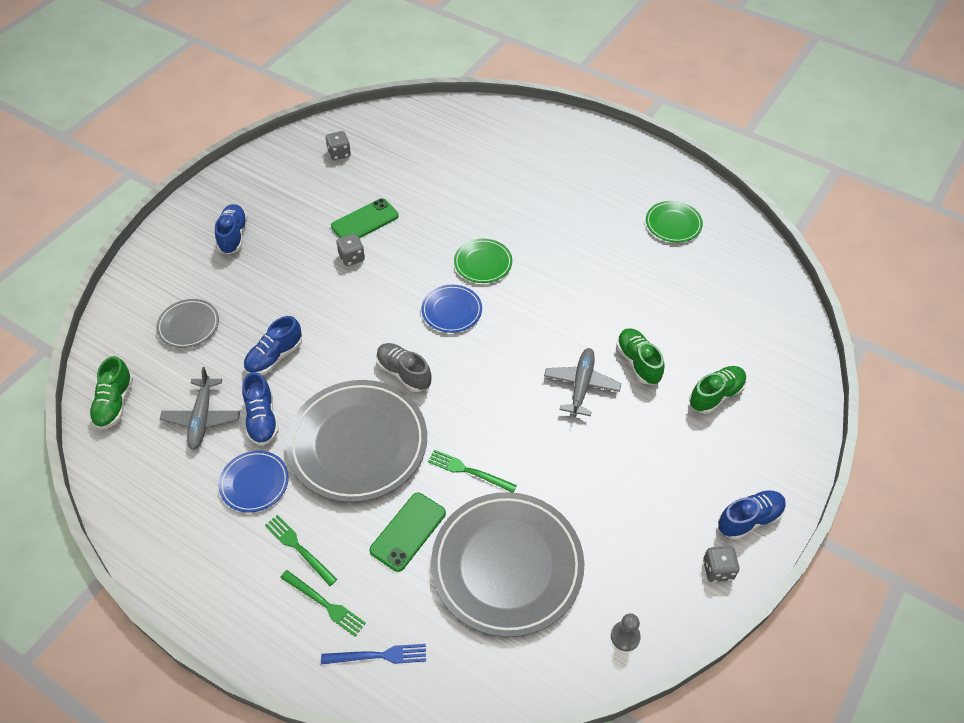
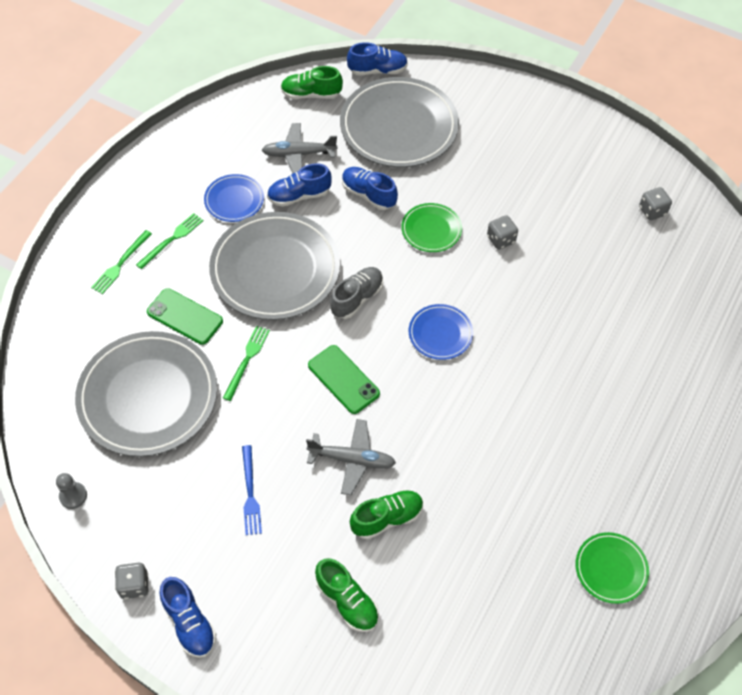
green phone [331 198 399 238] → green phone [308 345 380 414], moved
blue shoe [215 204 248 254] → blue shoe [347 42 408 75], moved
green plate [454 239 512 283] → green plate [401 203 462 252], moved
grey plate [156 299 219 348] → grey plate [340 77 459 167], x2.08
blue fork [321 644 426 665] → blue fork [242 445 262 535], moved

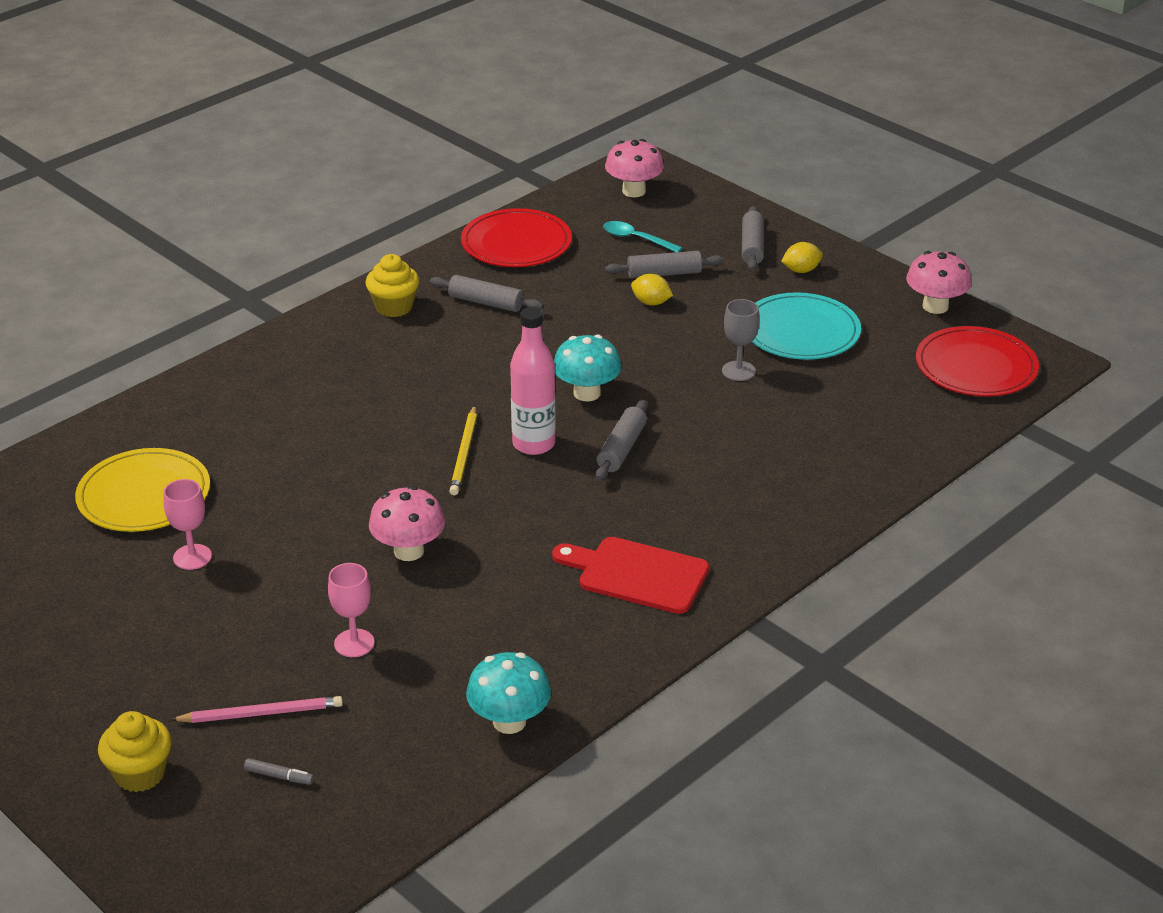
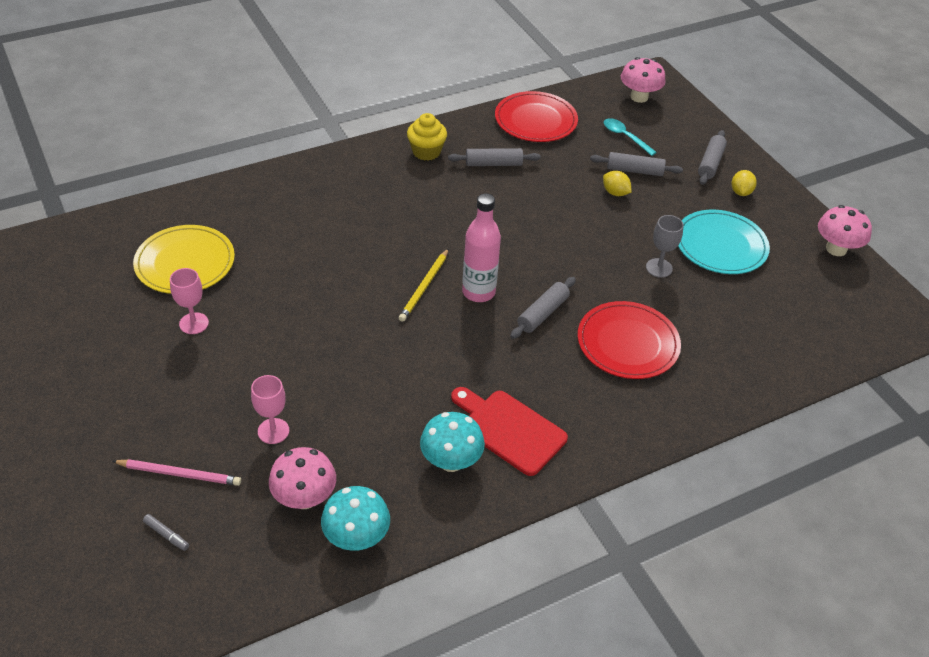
yellow lemon [781 242 823 273] → yellow lemon [731 170 757 196], 75 degrees counterclockwise
grey rolling pin [430 275 543 312] → grey rolling pin [448 148 541 166], 45 degrees counterclockwise
red plate [916 326 1039 397] → red plate [577 301 681 379], moved
turquoise mushroom [554 335 621 402] → turquoise mushroom [420 412 485 472], moved
pink mushroom [369 486 445 561] → pink mushroom [269 447 336 509], moved
yellow cupcake [98 711 172 792] → -

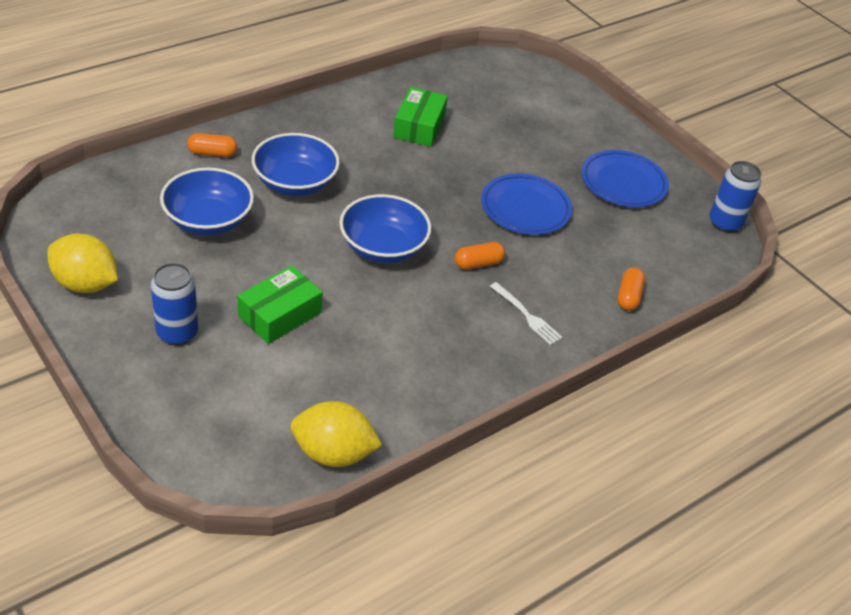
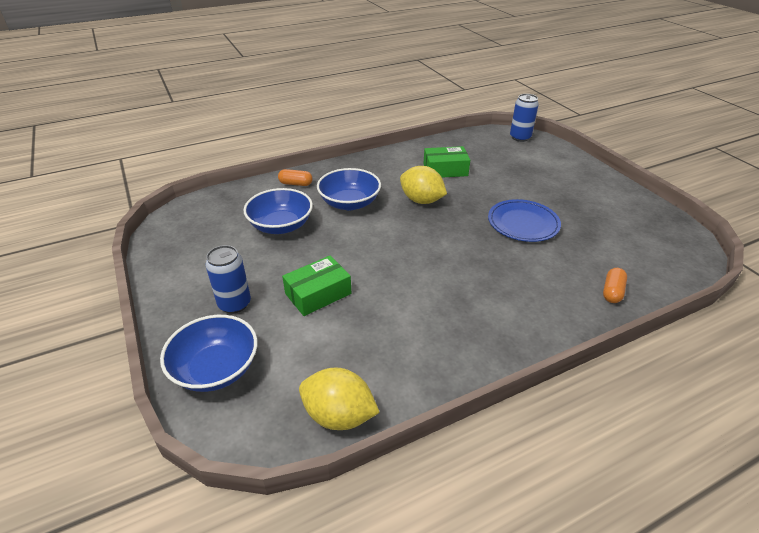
green box [393 87 448 147] → green box [423 146 470 178], 60 degrees clockwise
blue plate [581 150 669 207] → -
blue can [709 161 761 233] → blue can [510 94 539 142], moved
blue bowl [339 194 431 263] → blue bowl [160 315 257 392], moved
yellow lemon [47 234 118 293] → yellow lemon [400 166 447 204], moved
orange capsule [455 242 505 269] → -
white fork [490 282 563 345] → -

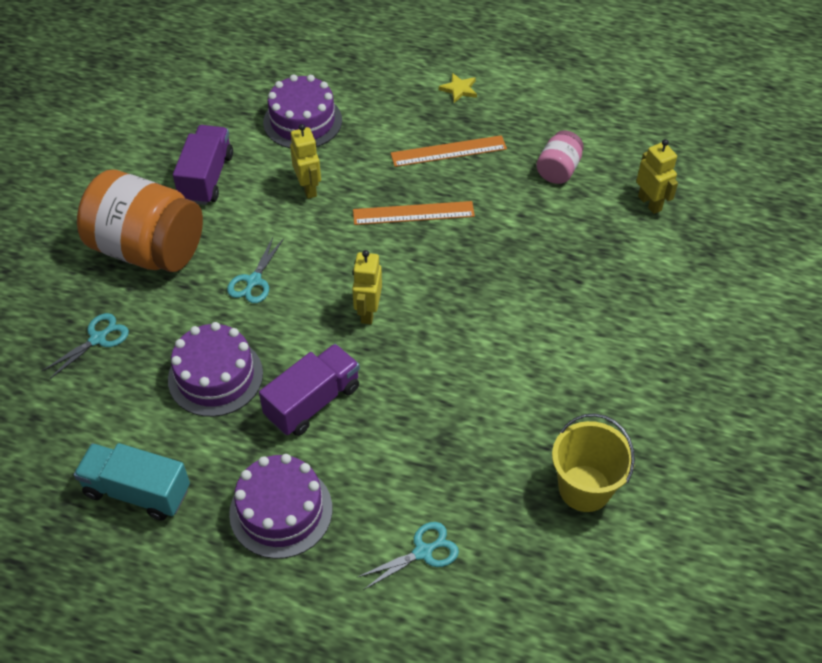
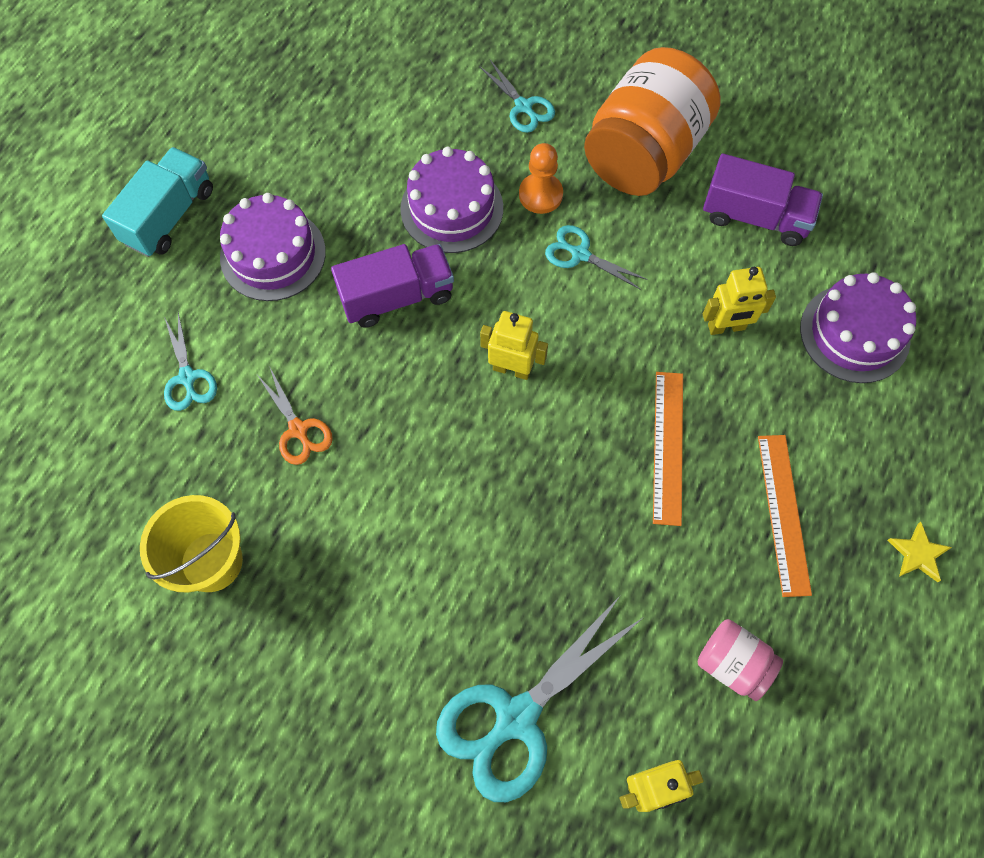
purple truck [259 344 360 436] → purple truck [331 244 454 328], 75 degrees counterclockwise
turquoise truck [74 443 190 520] → turquoise truck [102 147 213 257], moved
- → orange pawn [519 143 563 214]
- → orange scissors [257 368 333 465]
- → turquoise scissors [436 596 644 802]

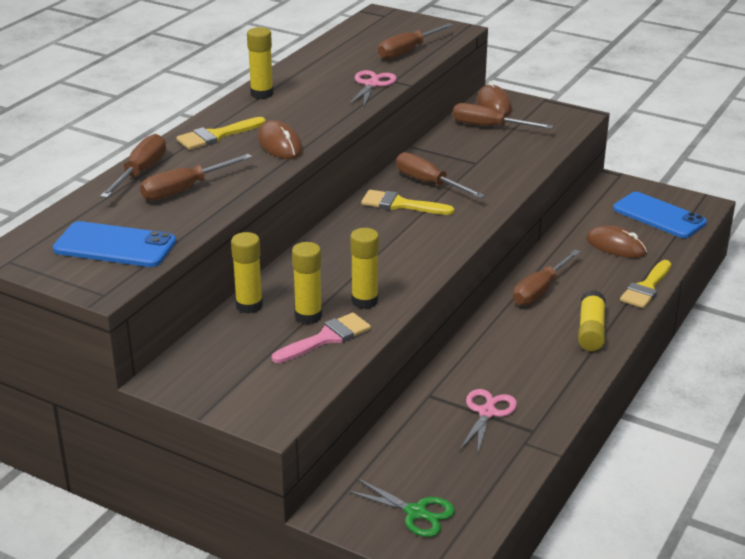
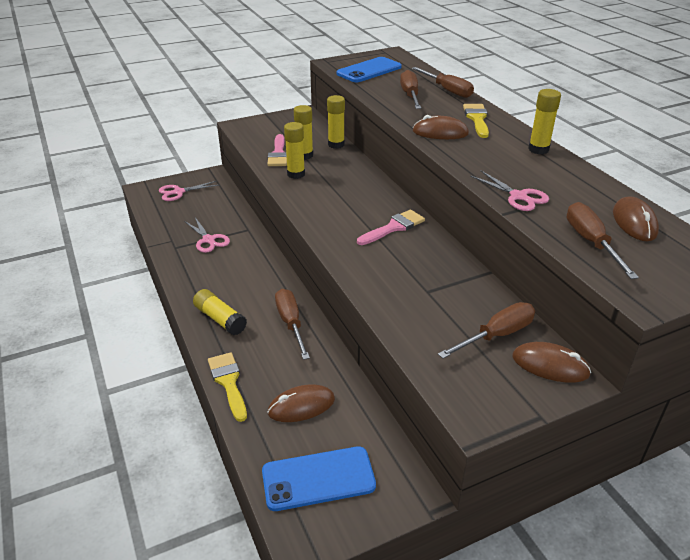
brown screwdriver [396 152 485 198] → -
yellow brush [361 190 454 215] → pink brush [357 210 425 245]
green scissors [346 478 455 537] → pink scissors [159 181 219 201]
- → brown mouse [613 196 659 241]

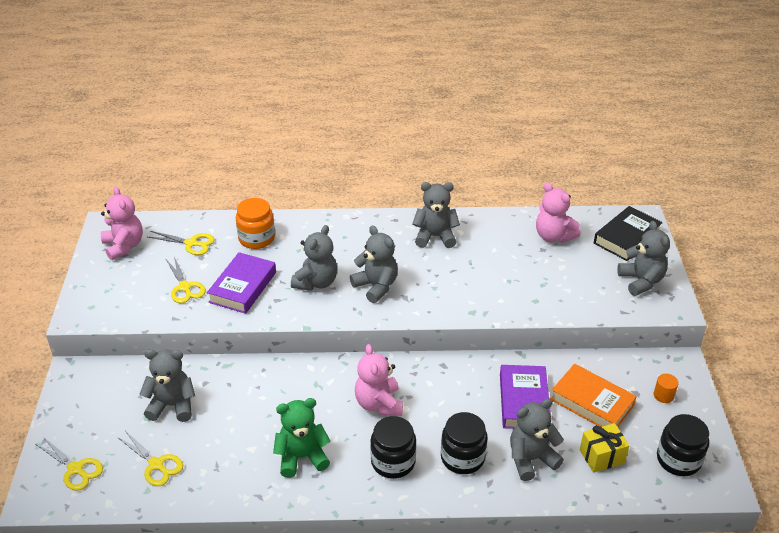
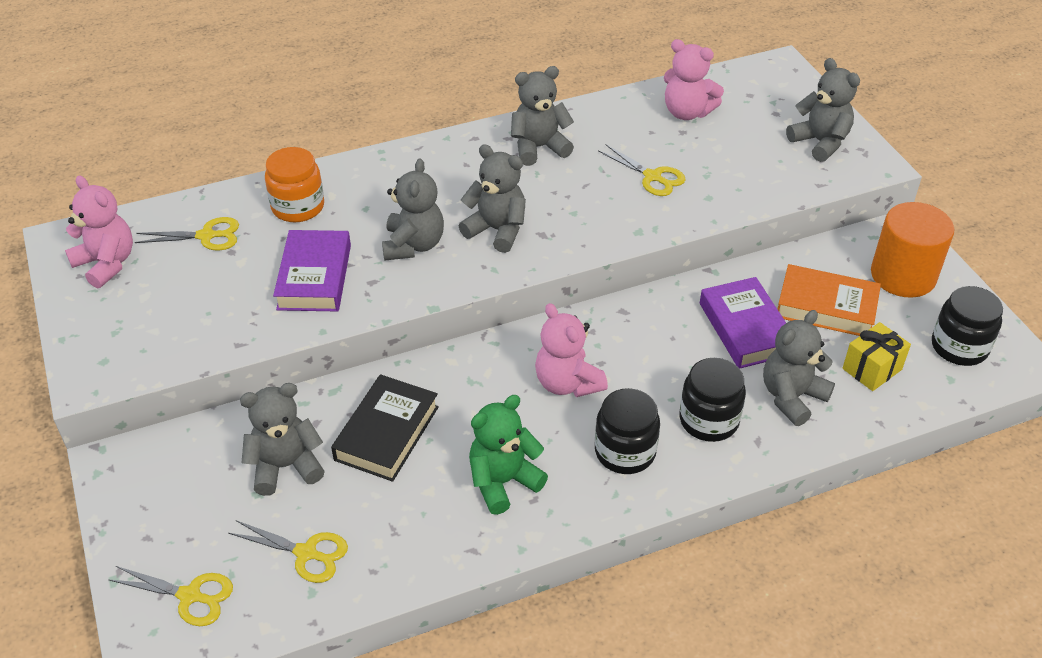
black book [594 206 663 261] → black book [331 374 439 482], moved
yellow scissors [166 257 206 303] → yellow scissors [598 144 686 196], moved
orange cylinder [654 374 679 403] → orange cylinder [871 202 954 298], x2.46

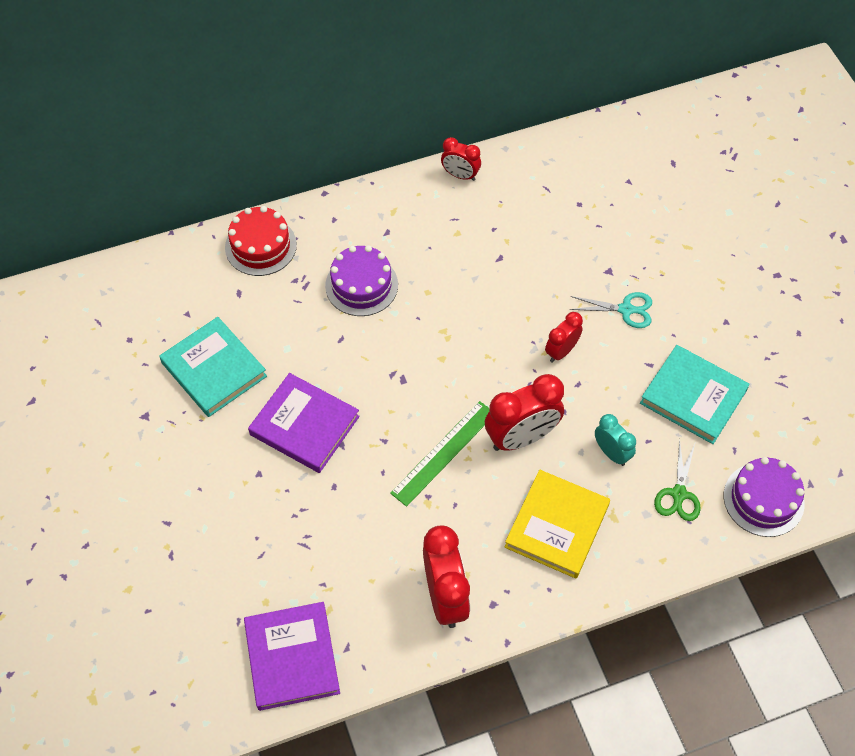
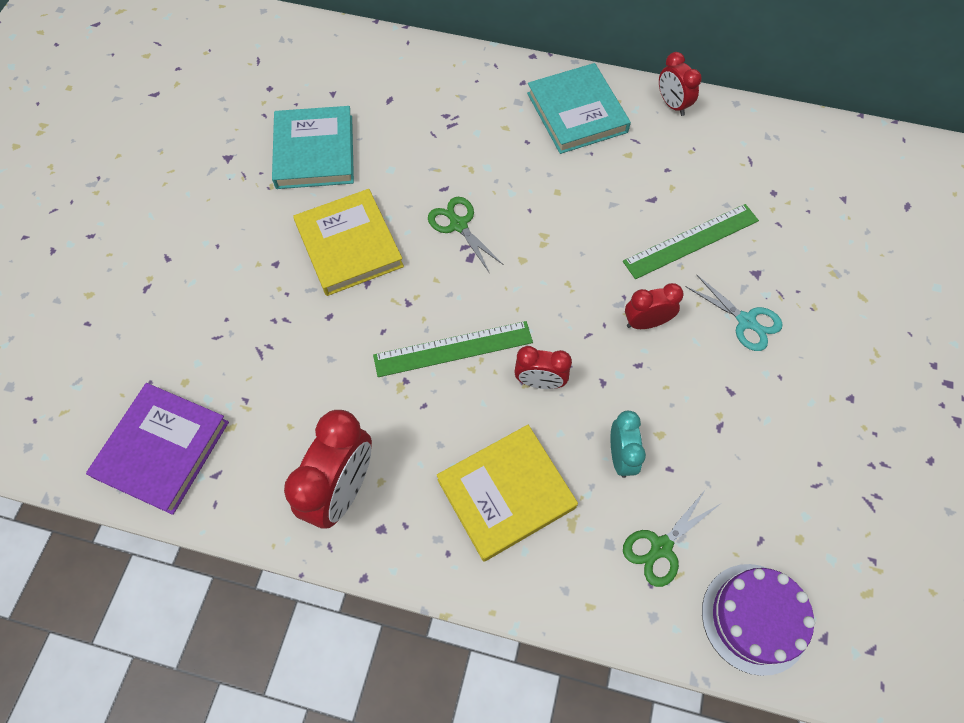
red cake [225 206 297 276] → -
purple cake [325 245 398 316] → -
turquoise book [640 345 750 444] → turquoise book [527 63 631 154], moved
purple book [248 373 360 473] → yellow book [293 189 404 296]
red clock [485 374 564 451] → red clock [514 346 572 389], x0.57
- → green scissors [428 197 504 272]
- → green ruler [623 204 759 279]

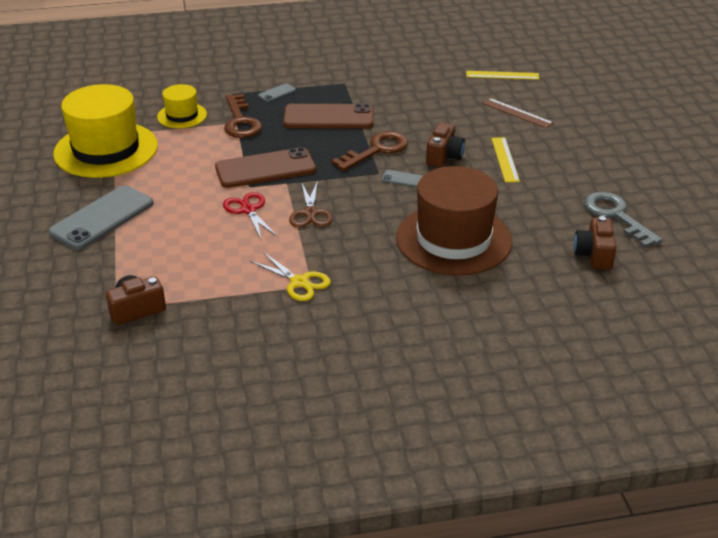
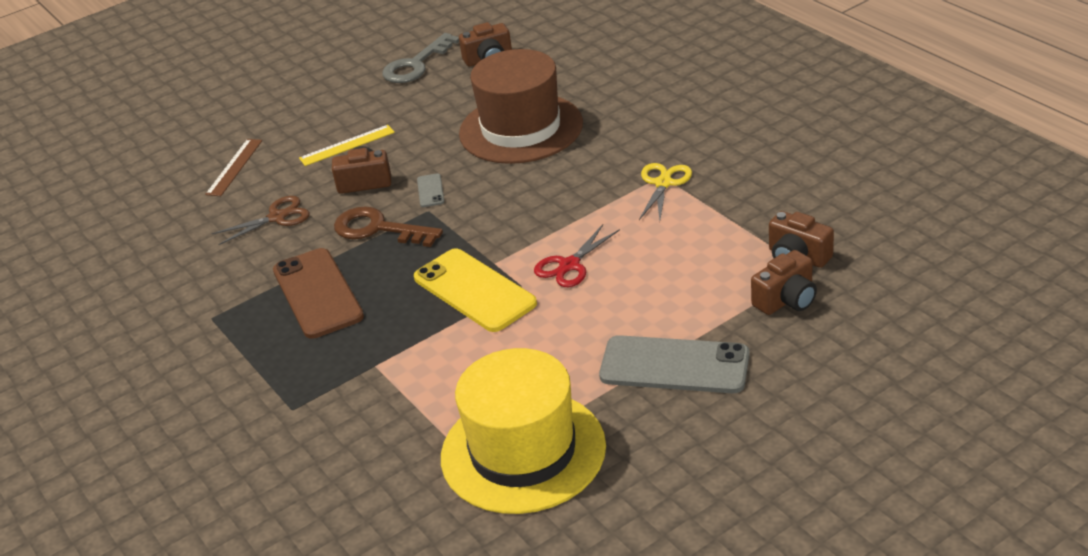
yellow ruler [466 71 539 80] → -
grey phone [258 83 296 102] → -
yellow hat [157 84 207 128] → -
brown key [224 94 262 138] → -
brown phone [215 147 316 188] → yellow phone [414 248 537 332]
brown scissors [289 181 333 228] → brown scissors [212 196 310 245], moved
- → brown camera [751 250 817 315]

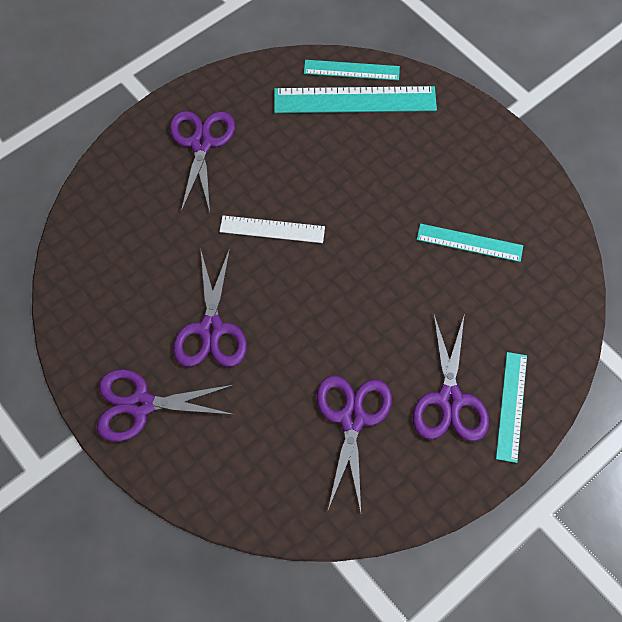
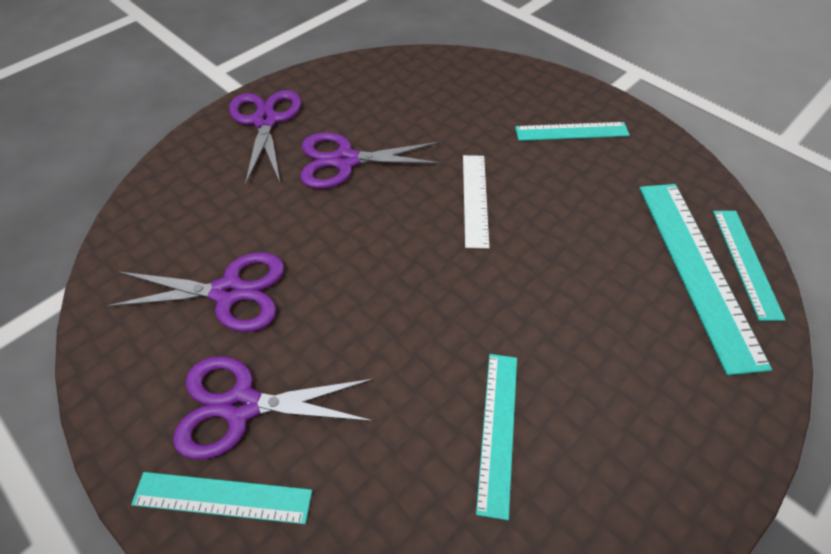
purple scissors [170 111 235 212] → turquoise ruler [515 122 630 141]

